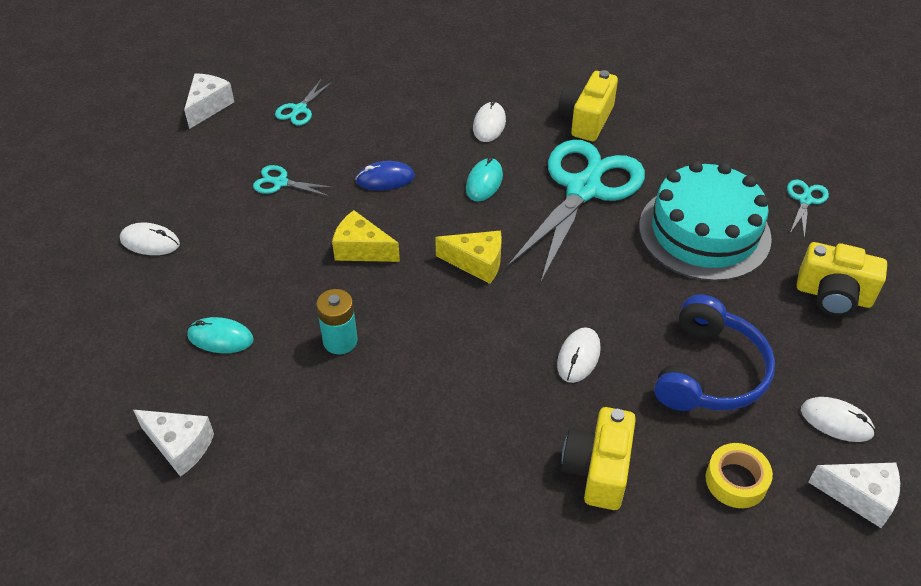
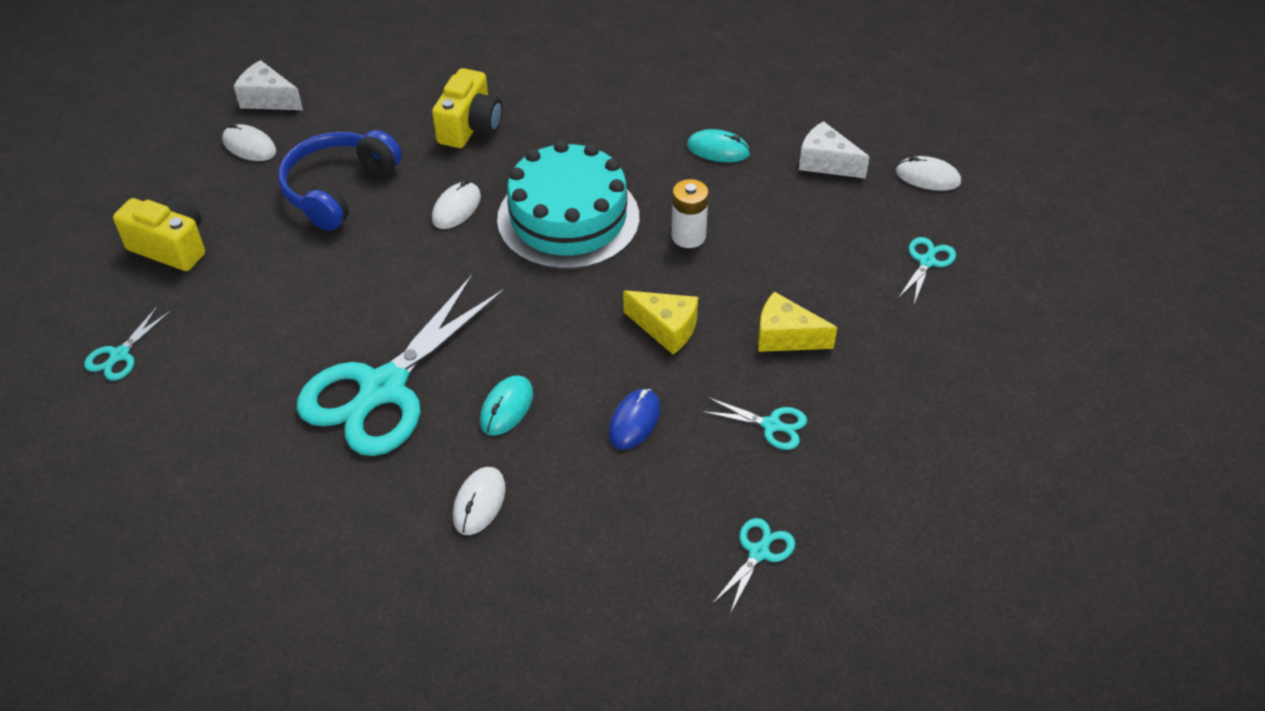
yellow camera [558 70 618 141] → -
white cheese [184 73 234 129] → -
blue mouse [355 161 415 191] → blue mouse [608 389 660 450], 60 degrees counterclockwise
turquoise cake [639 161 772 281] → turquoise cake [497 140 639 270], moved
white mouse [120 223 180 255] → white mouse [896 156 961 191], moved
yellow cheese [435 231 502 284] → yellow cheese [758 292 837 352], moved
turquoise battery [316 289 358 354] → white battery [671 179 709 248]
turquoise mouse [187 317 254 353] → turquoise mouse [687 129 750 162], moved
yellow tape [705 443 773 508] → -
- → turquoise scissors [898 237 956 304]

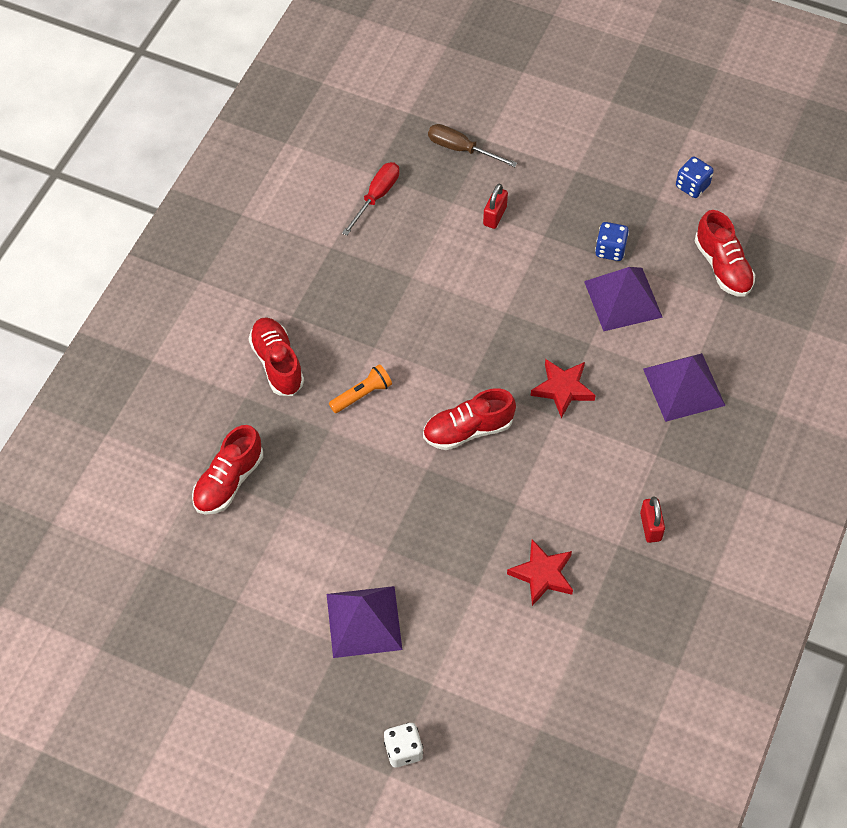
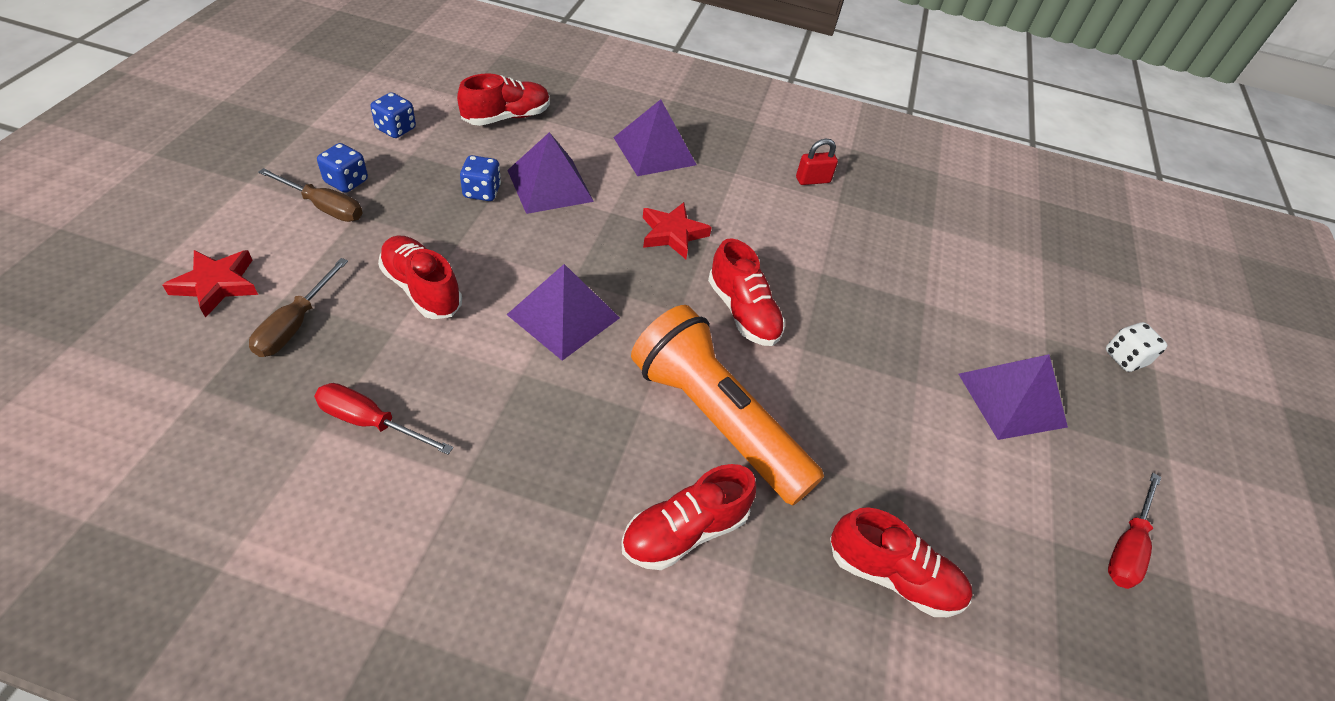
red padlock [483 184 508 229] → red shoe [378 235 462 319]
orange flashlight [329 364 392 413] → orange flashlight [631 305 824 505], x2.44
red star [507 539 573 606] → red star [162 250 258 318], moved
- → blue dice [317 143 368 193]
- → brown screwdriver [258 168 363 222]
- → purple pyramid [507 264 620 361]
- → red screwdriver [1108 473 1161 589]

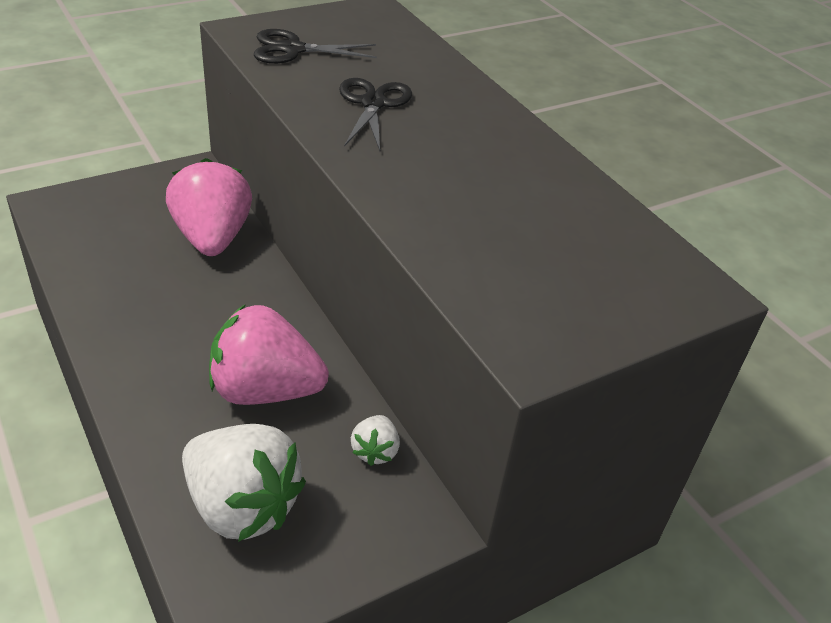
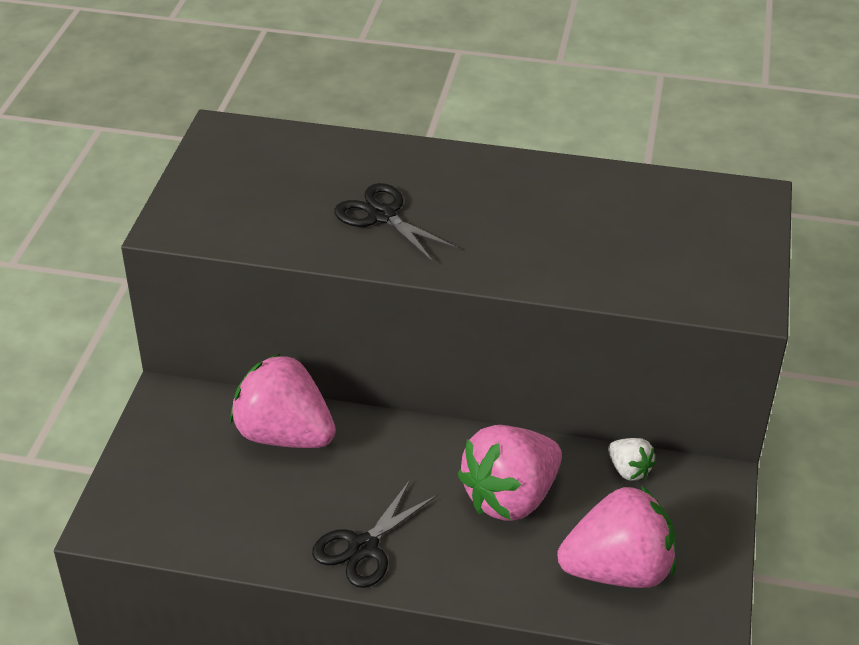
black scissors [254 29 377 64] → black scissors [312 480 437 588], moved
white strawberry [182 424 306 542] → pink strawberry [557 486 676 588]

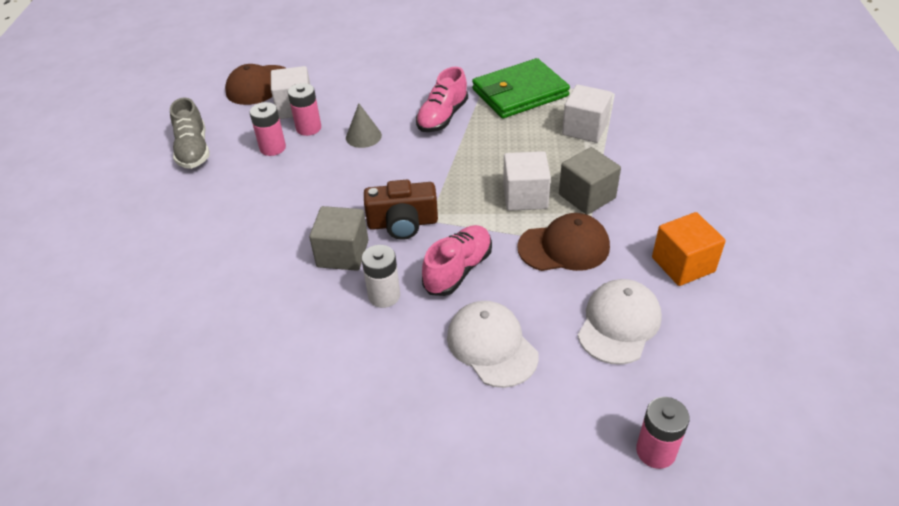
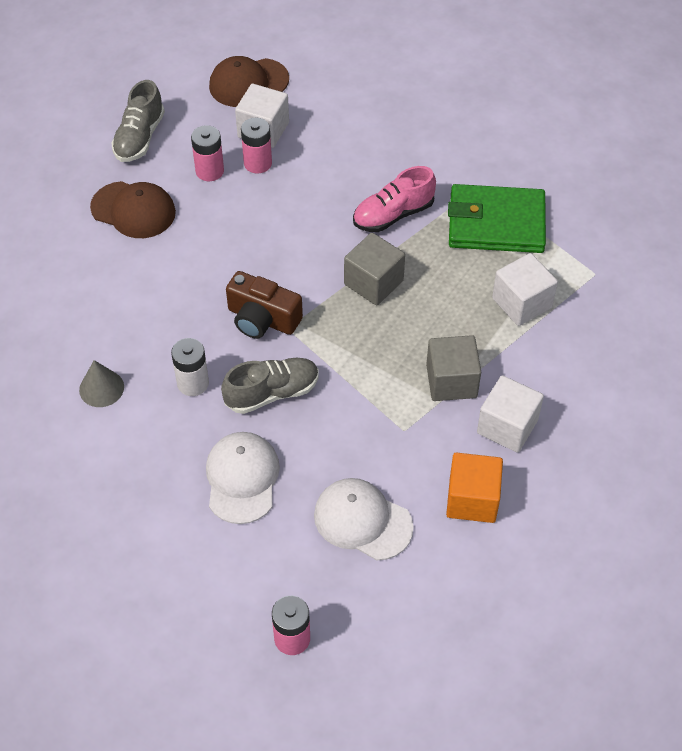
grey cone [346 104 382 148] → grey cone [79 360 124 407], moved
white cube [503 151 551 211] → white cube [477 375 544 453], moved
grey cube [309 206 368 271] → grey cube [344 233 405 305], moved
brown cap [517 213 610 271] → brown cap [90 181 176 238], moved
pink shoe [422 225 492 296] → grey shoe [221 358 319 414]
white cap [578 279 662 365] → white cap [314 478 414 560], 120 degrees counterclockwise

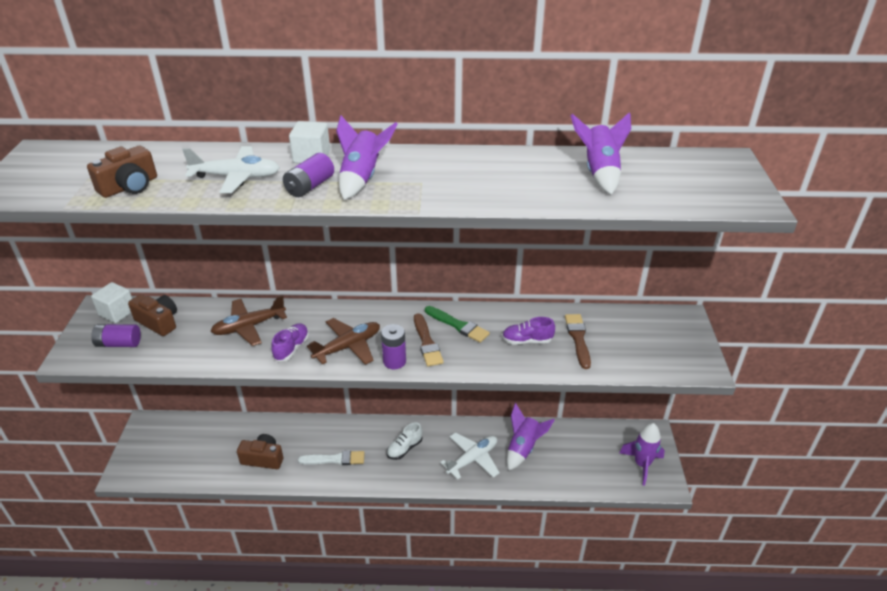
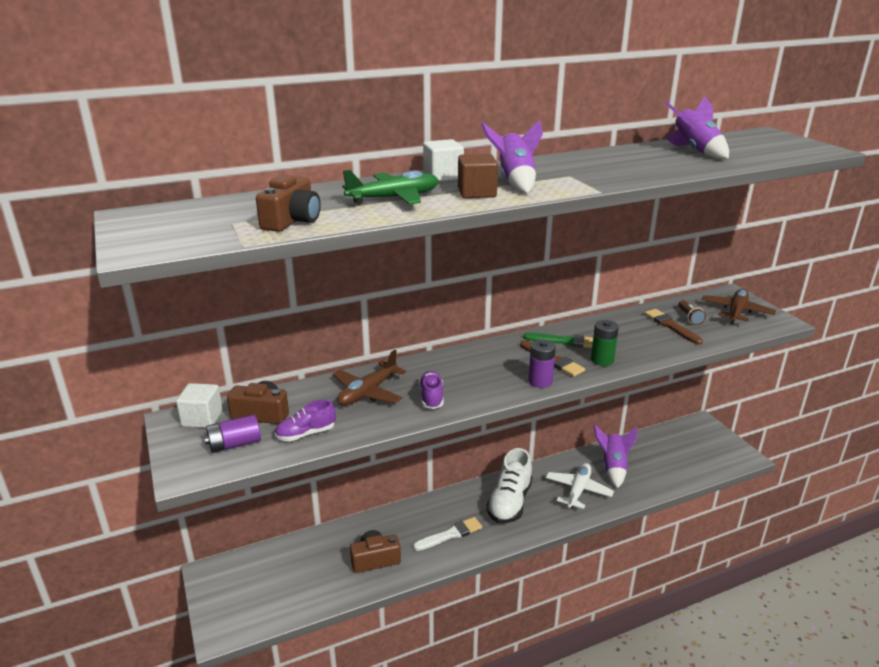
white plane [182 146 280 193] → green plane [342 170 439 204]
purple battery [283 153 334 197] → brown cube [458 154 498 198]
purple shoe [502 317 555 345] → purple shoe [275 399 336 441], moved
brown plane [307 318 380 365] → brown plane [702 289 776 324], moved
white shoe [387 422 423 460] → white shoe [486 448 532 523], x1.76
purple rocket [619 423 665 486] → -
- → brown flashlight [678 300 706 325]
- → green battery [591 320 619 366]

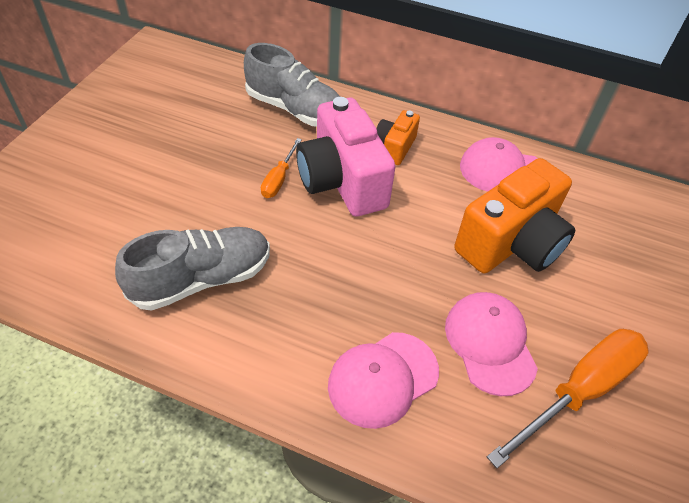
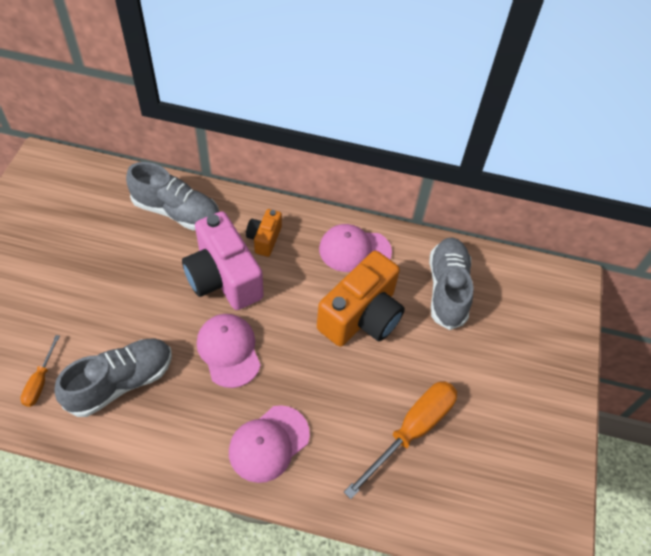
orange screwdriver [261 138 302 198] → orange screwdriver [20 335 60 407], moved
pink cap [445 292 538 396] → pink cap [197 314 261 388], moved
- → grey shoe [429 237 473 330]

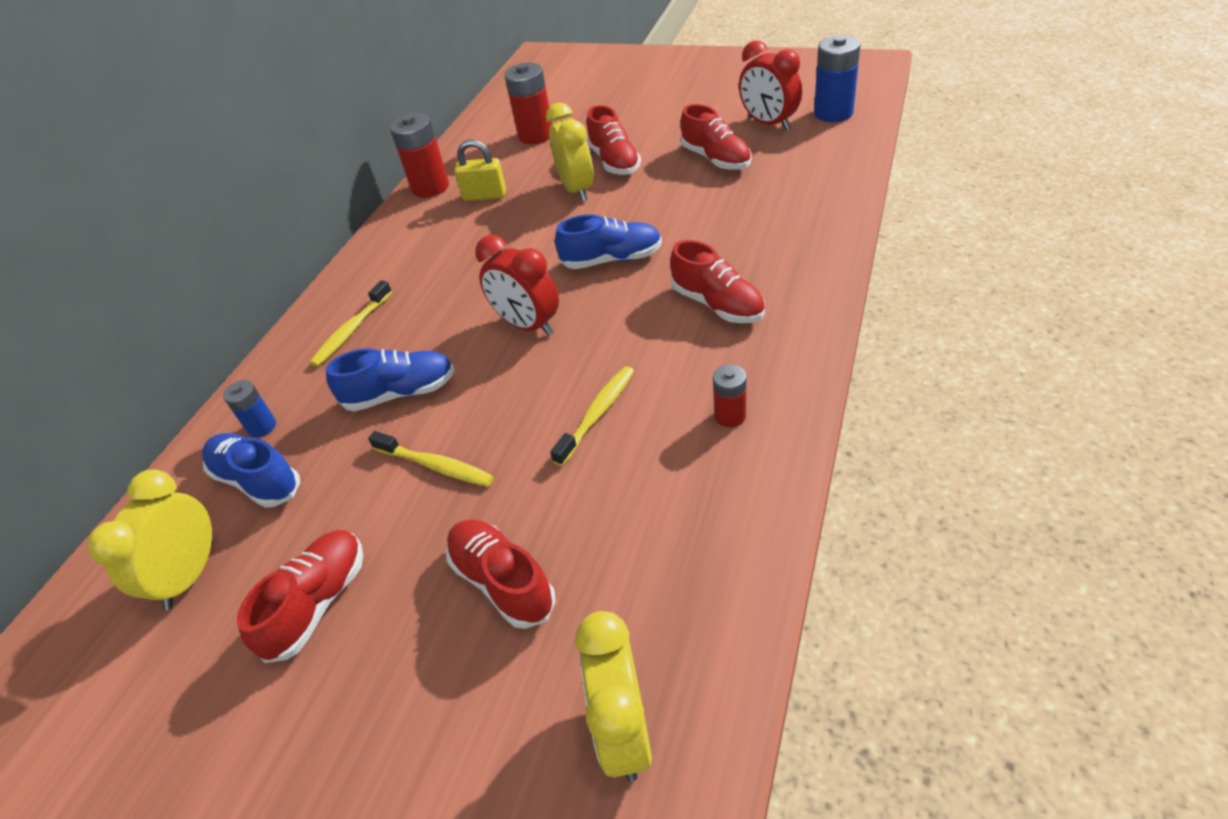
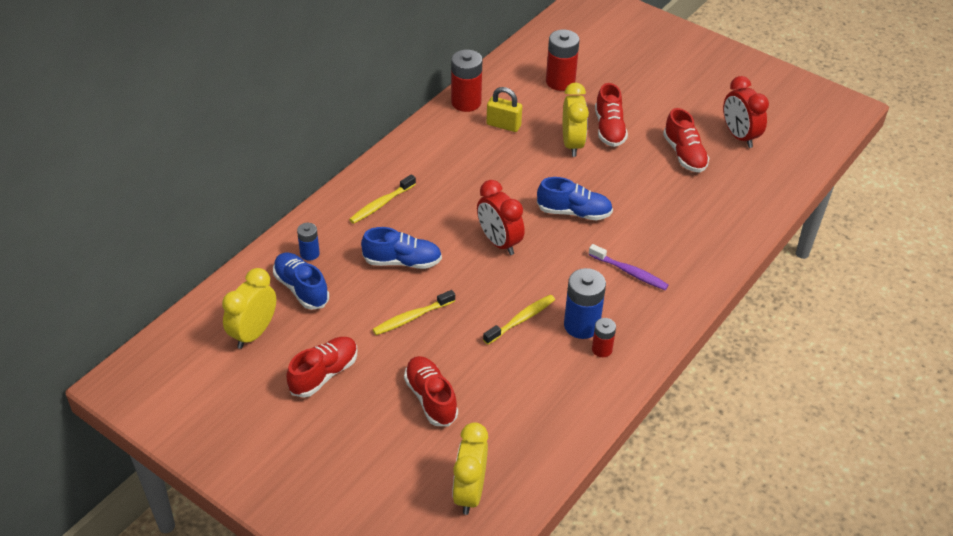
blue battery [814 35 861 122] → blue battery [564 268 606 339], moved
red shoe [670 240 765 323] → purple toothbrush [588 244 669 290]
yellow toothbrush [368 431 494 487] → yellow toothbrush [372 290 455 335], 105 degrees clockwise

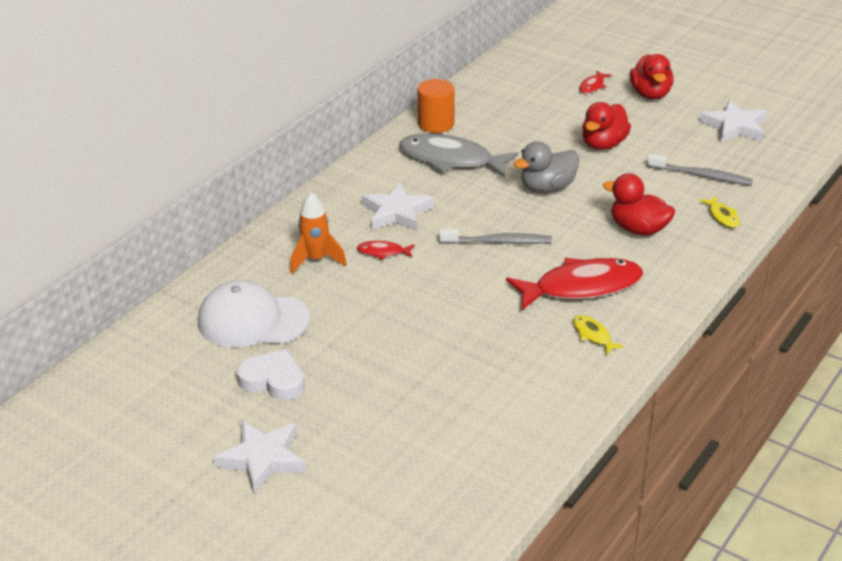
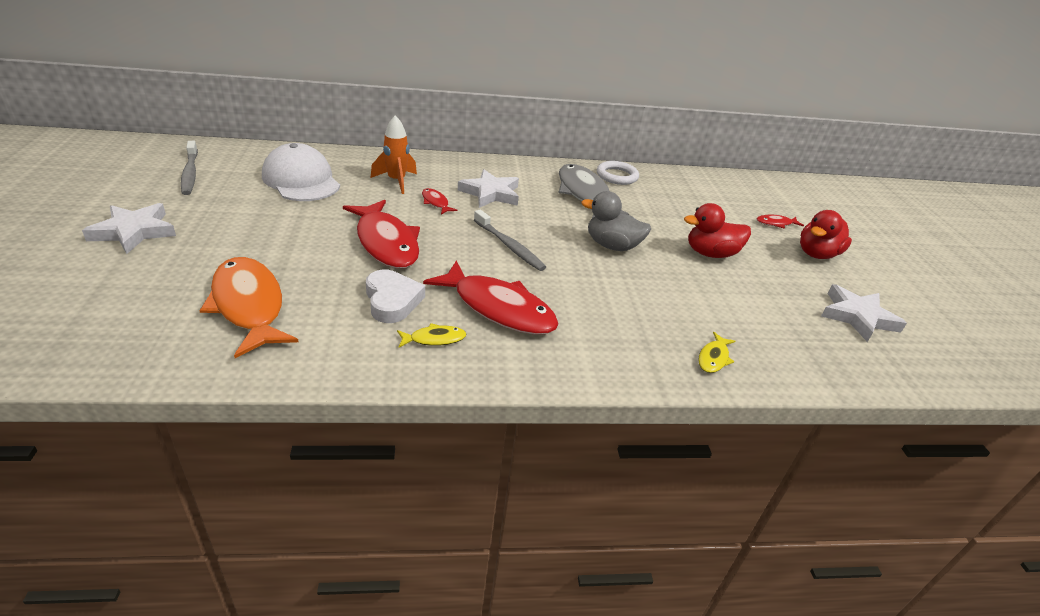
orange cylinder [418 79 454 133] → white ring [597 161 639 185]
grey toothbrush [647 153 753 185] → grey toothbrush [181 141 198 195], moved
red duck [603 173 675 236] → -
yellow fish [573 315 624 355] → yellow fish [397 323 467 348], 60 degrees clockwise
white heart [236 349 305 401] → white heart [366 269 425 323], moved
- → red fish [343 200 420 268]
- → orange fish [199 257 299 358]

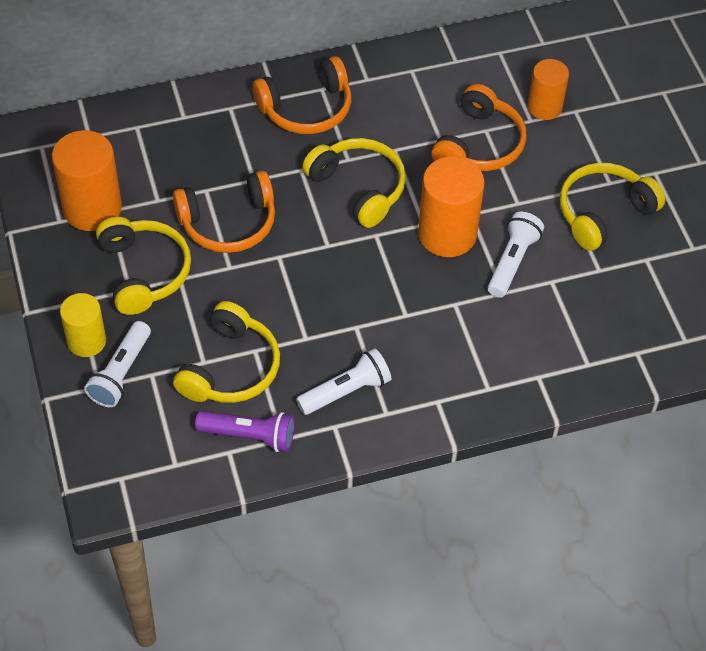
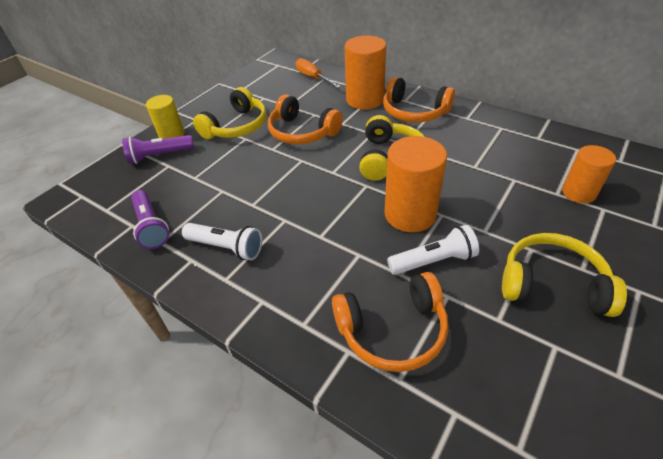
orange headphones [432 84 527 171] → orange headphones [332 272 448 372], moved
orange cylinder [52 130 122 231] → orange cylinder [345 36 386 109], moved
yellow headphones [173 301 280 403] → -
white flashlight [84 321 151 407] → purple flashlight [122 135 194 164]
- → orange screwdriver [296 58 341 88]

